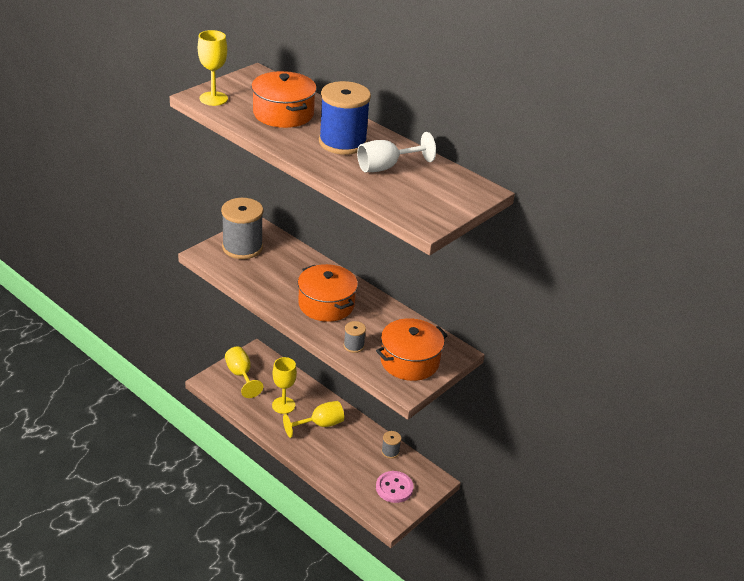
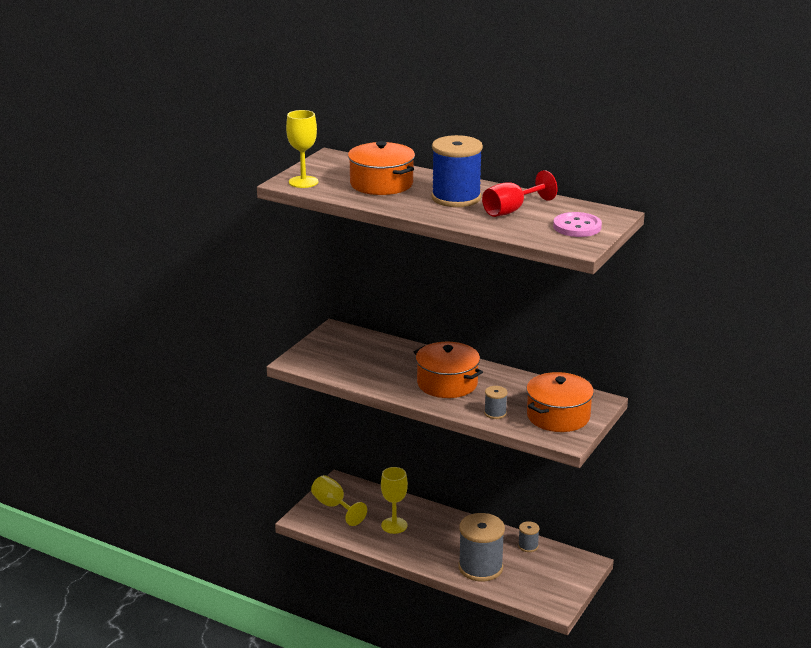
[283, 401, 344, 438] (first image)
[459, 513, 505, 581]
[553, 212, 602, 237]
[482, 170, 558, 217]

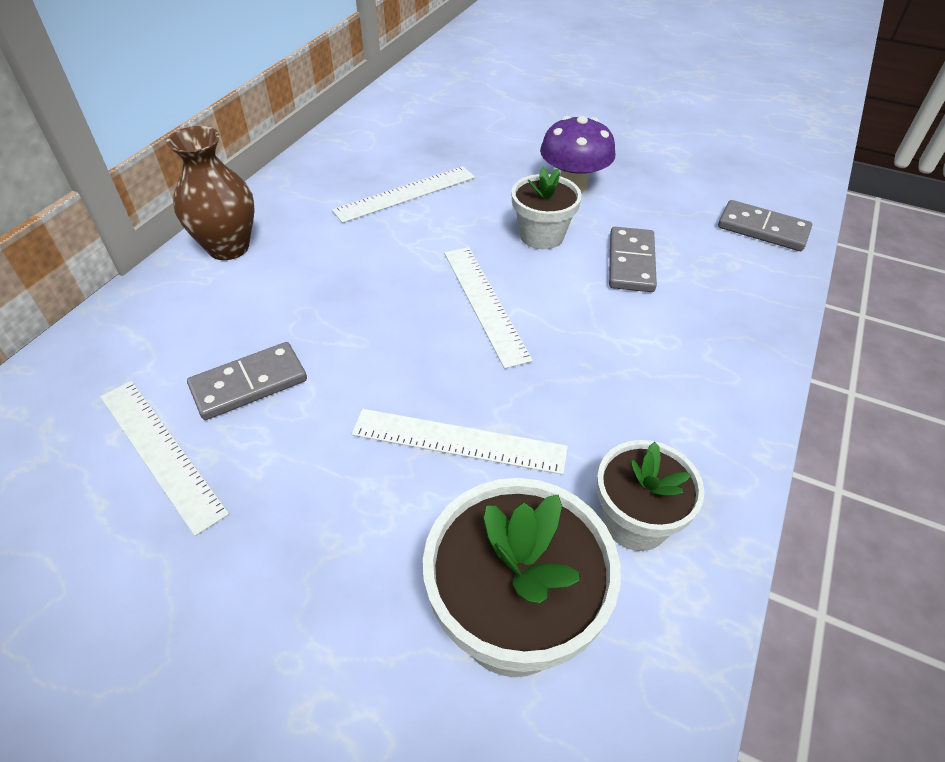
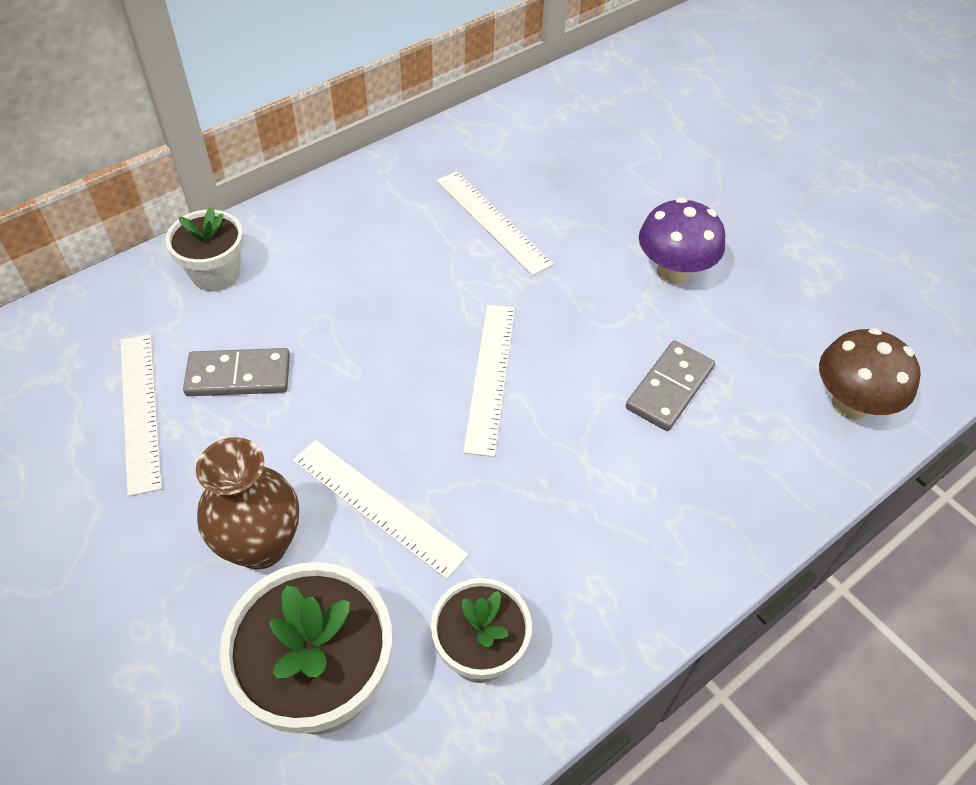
[196, 437, 299, 570]
[165, 206, 244, 291]
[819, 328, 921, 420]
[436, 171, 554, 276]

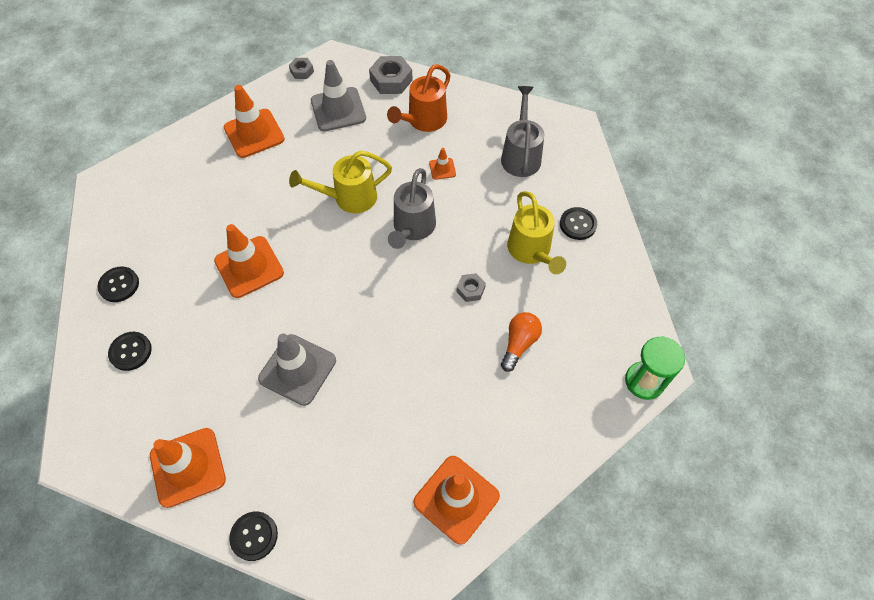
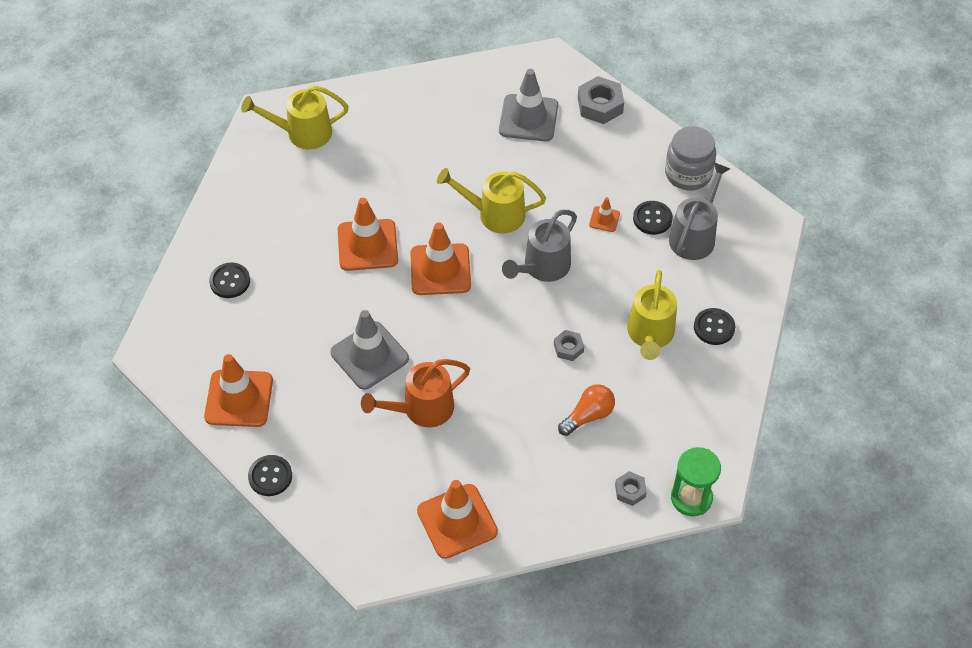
[241, 85, 349, 149]
[665, 126, 716, 190]
[633, 201, 673, 235]
[410, 223, 471, 295]
[615, 471, 647, 506]
[361, 359, 470, 427]

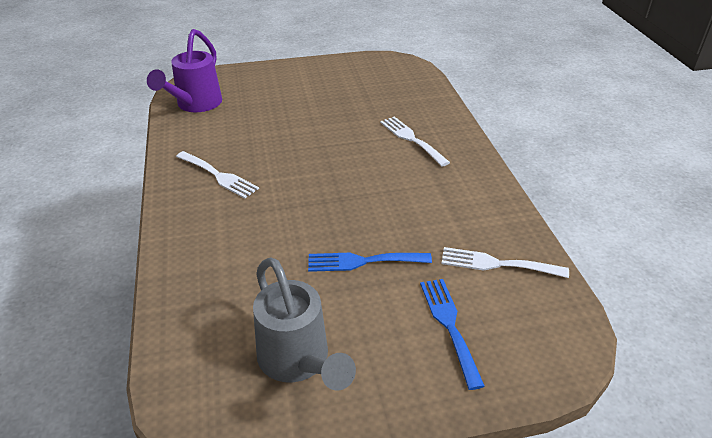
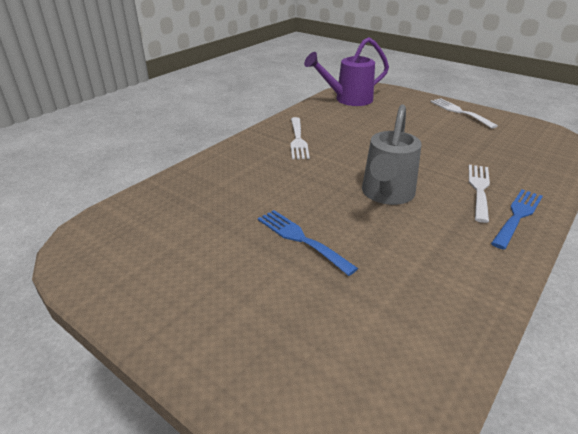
[362, 104, 421, 205]
[491, 189, 543, 250]
[430, 98, 498, 129]

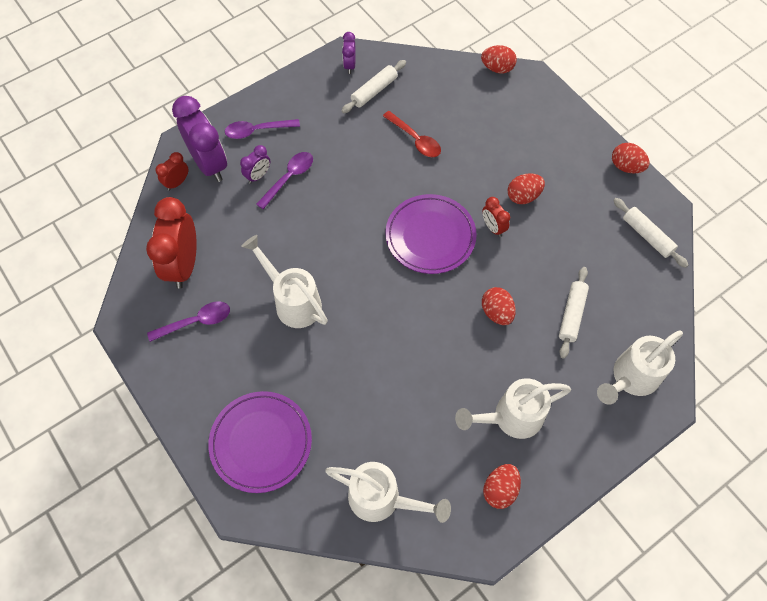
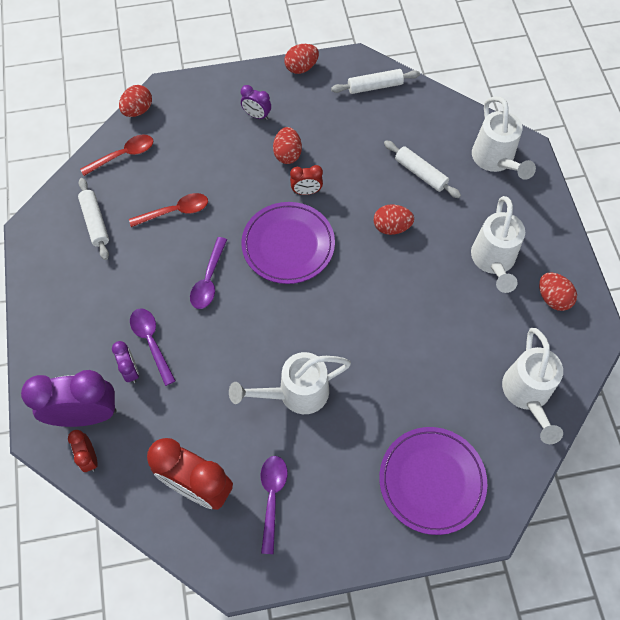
[80, 135, 153, 176]
[190, 237, 227, 309]
[241, 85, 271, 120]
[502, 328, 563, 444]

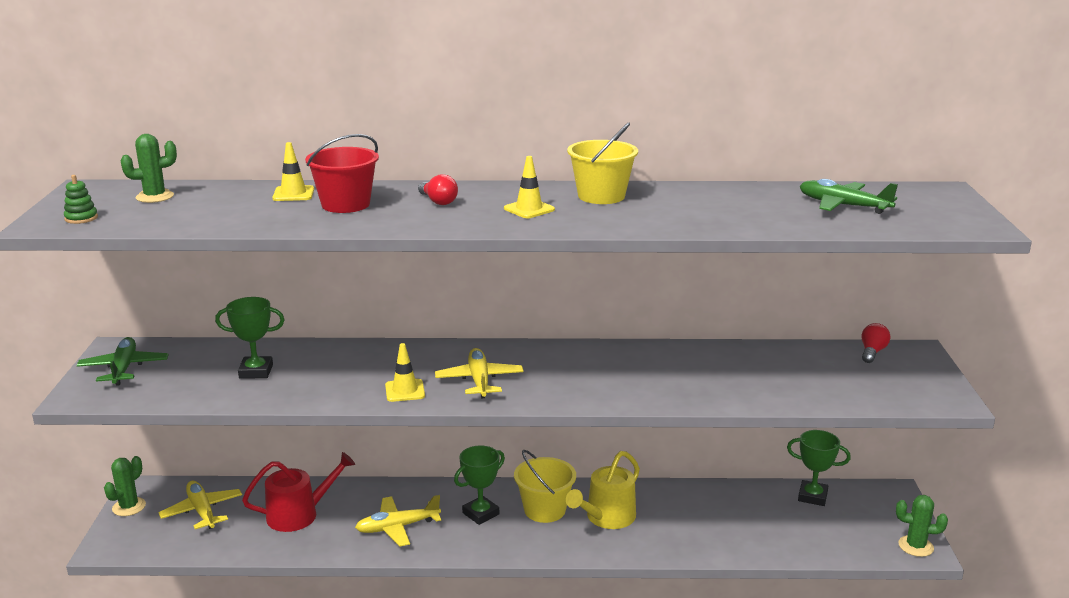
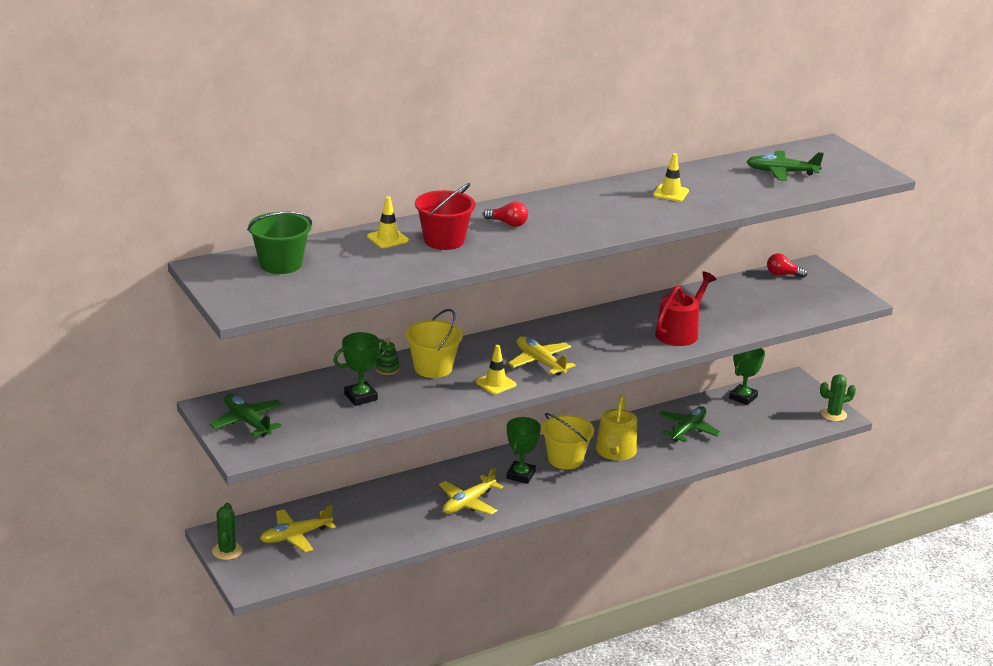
[658, 406, 721, 442]
[375, 338, 400, 375]
[655, 272, 716, 346]
[653, 153, 689, 202]
[405, 309, 463, 378]
[247, 212, 312, 274]
[260, 505, 336, 552]
[729, 348, 765, 405]
[767, 253, 808, 278]

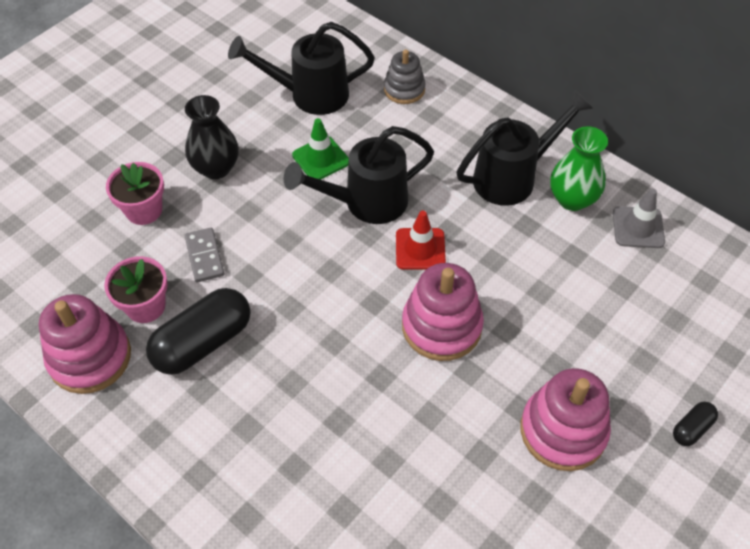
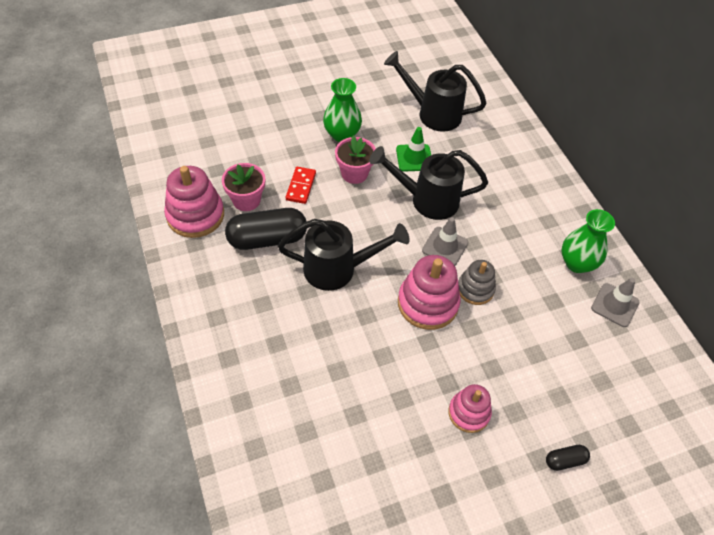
[335, 136, 376, 184]
[458, 260, 496, 305]
[278, 219, 410, 291]
[323, 78, 362, 142]
[286, 167, 316, 204]
[422, 217, 468, 266]
[448, 384, 492, 433]

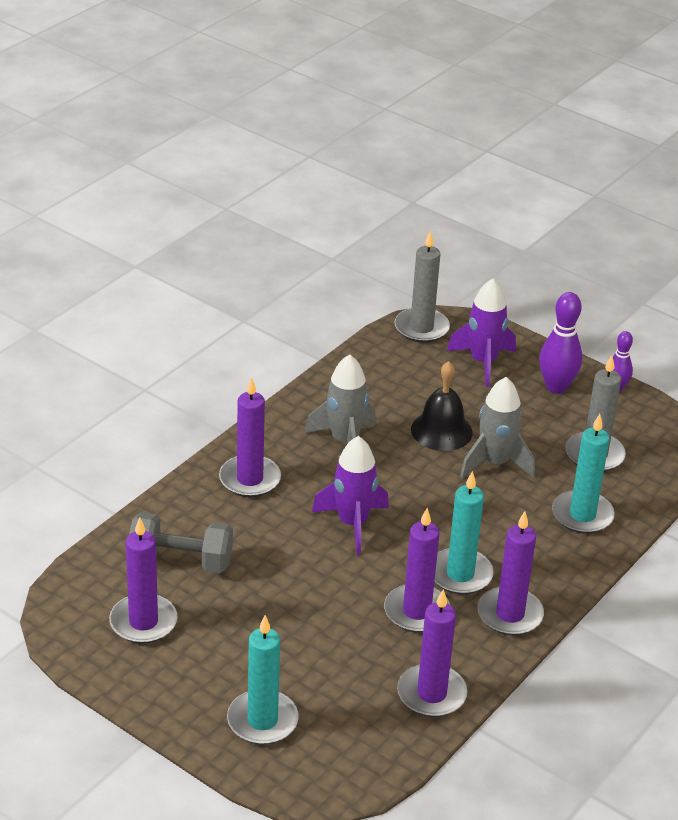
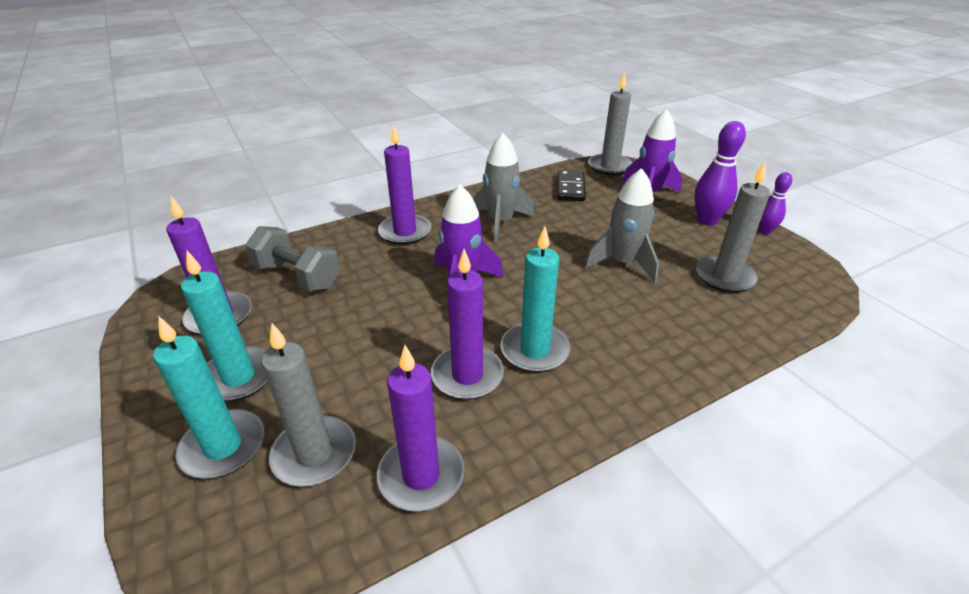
[411, 361, 473, 451] (first image)
[478, 511, 544, 636] (first image)
[261, 323, 356, 487]
[558, 170, 586, 201]
[181, 250, 268, 402]

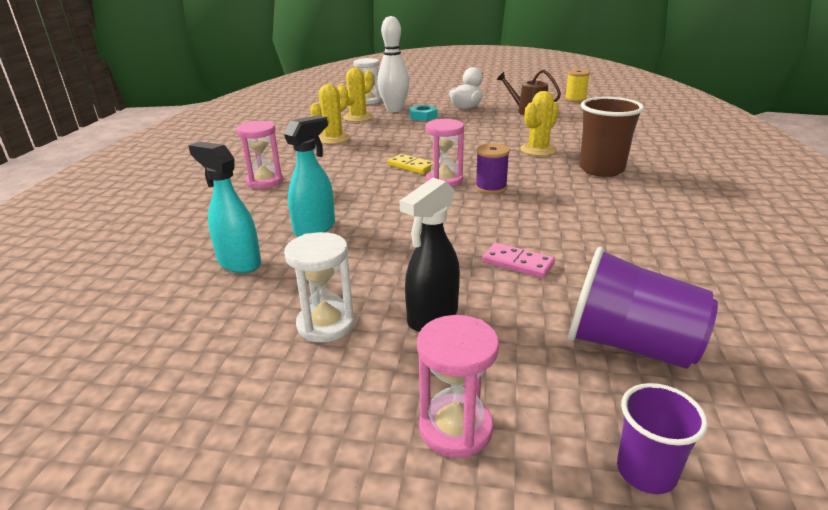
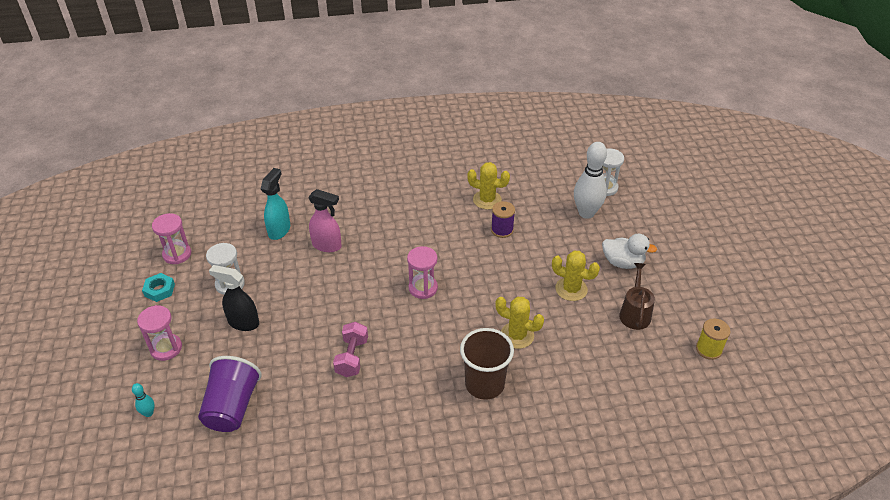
[387, 154, 433, 174] (first image)
[482, 243, 555, 278] (first image)
[333, 322, 368, 377]
[152, 213, 191, 264]
[552, 251, 600, 301]
[142, 273, 175, 302]
[491, 201, 515, 238]
[132, 383, 155, 417]
[308, 189, 342, 252]

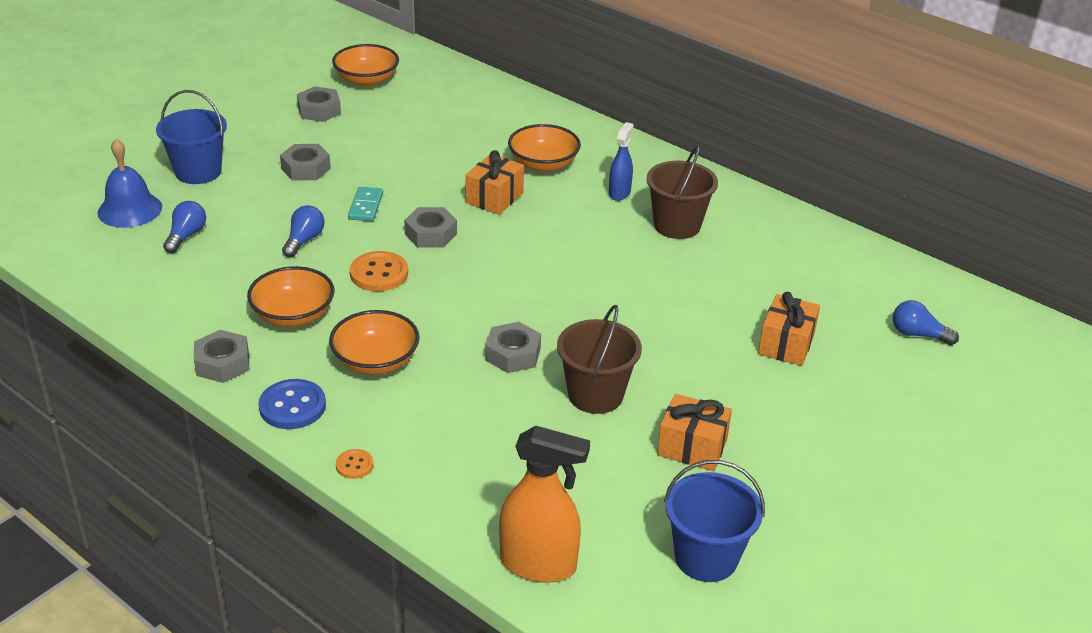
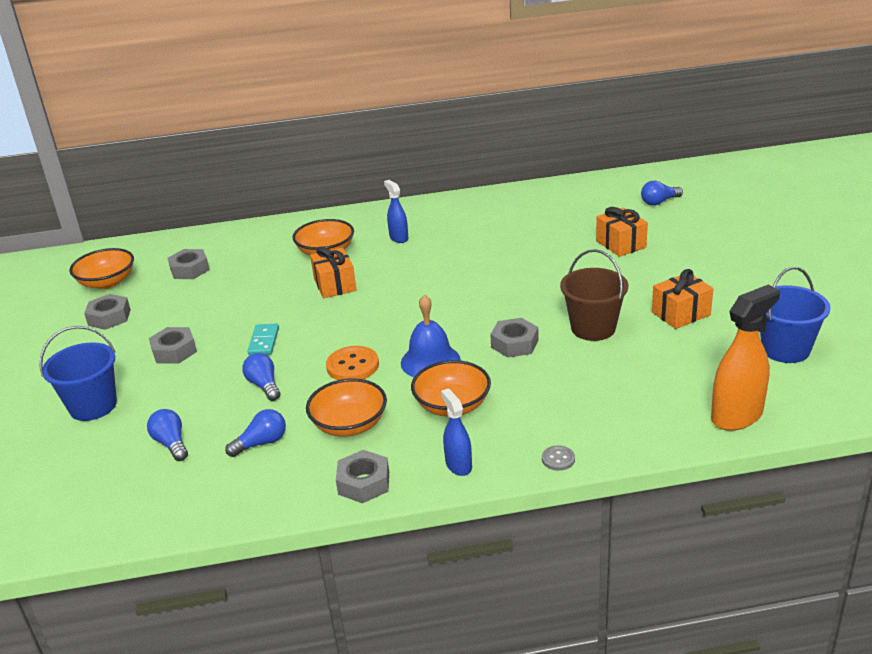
[646, 145, 718, 239] (first image)
[225, 409, 286, 457]
[401, 294, 461, 377]
[168, 249, 210, 279]
[441, 388, 472, 476]
[542, 445, 575, 471]
[248, 324, 279, 355]

